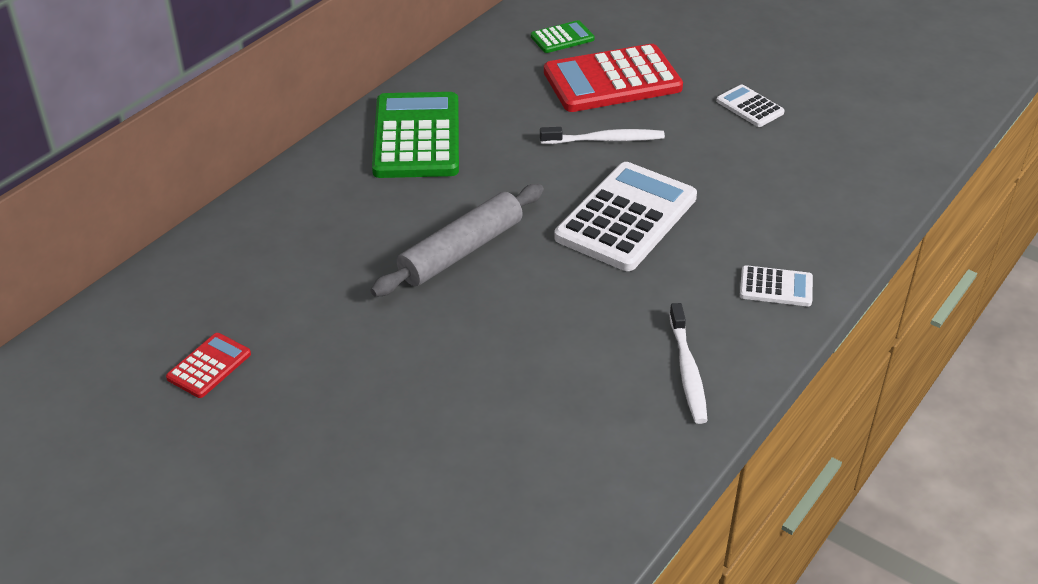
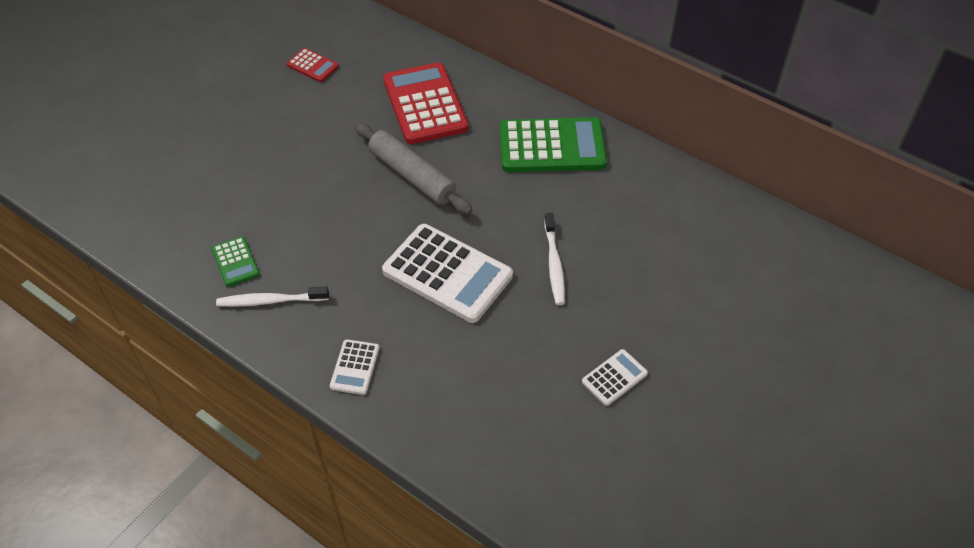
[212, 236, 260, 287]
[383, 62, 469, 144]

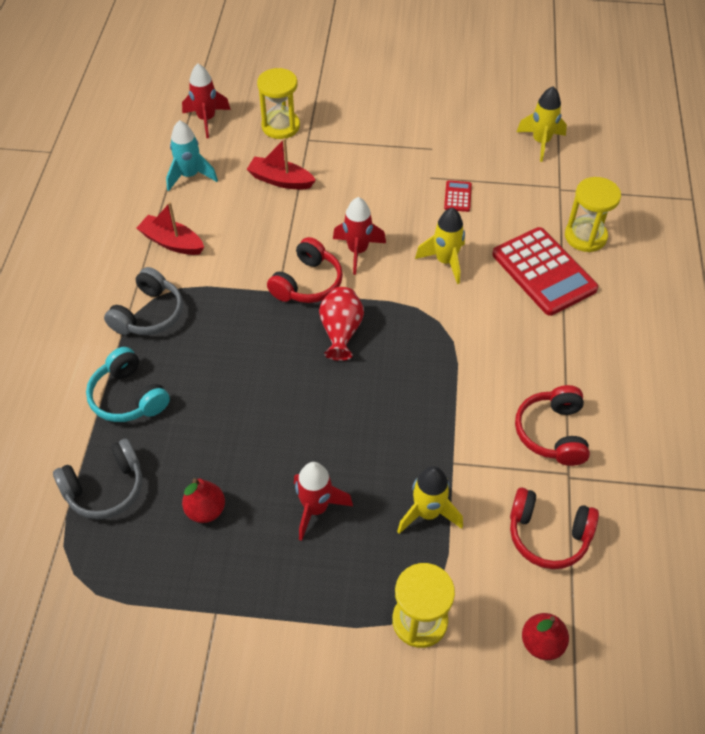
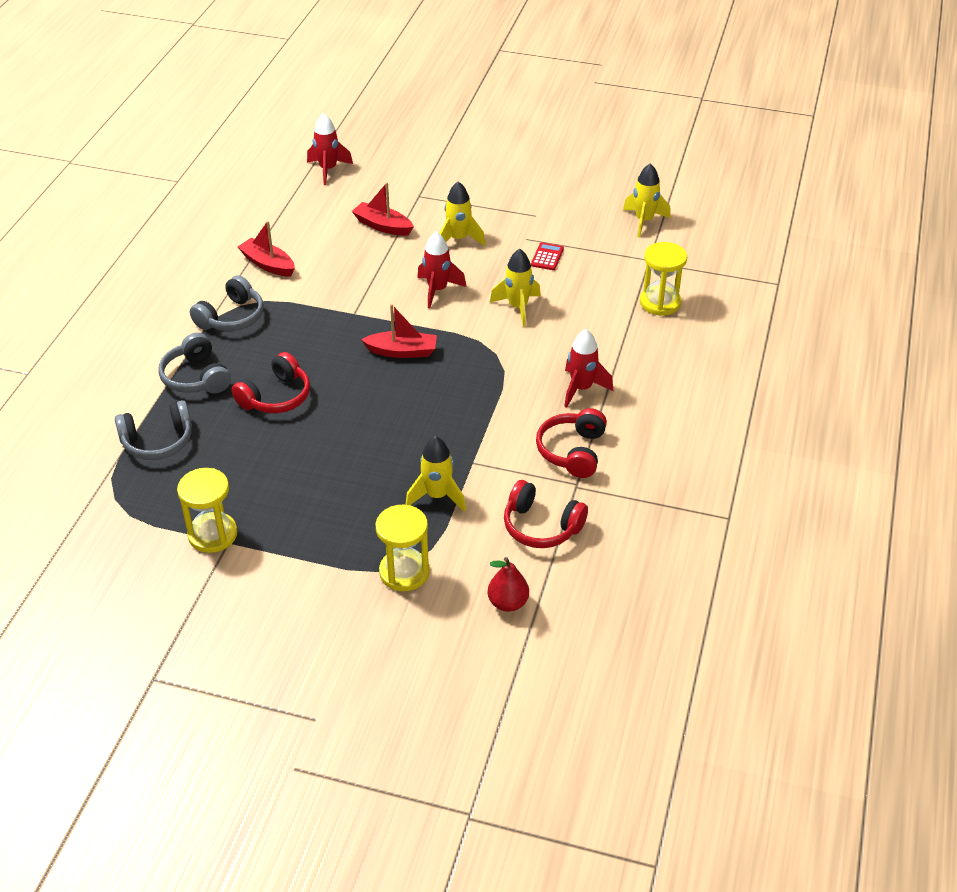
[166, 120, 218, 191] (first image)
[182, 478, 225, 523] (first image)
[492, 227, 598, 316] (first image)
[439, 181, 486, 246]
[177, 468, 238, 553]
[231, 352, 310, 413]
[564, 329, 613, 408]
[361, 304, 437, 358]
[158, 333, 231, 394]

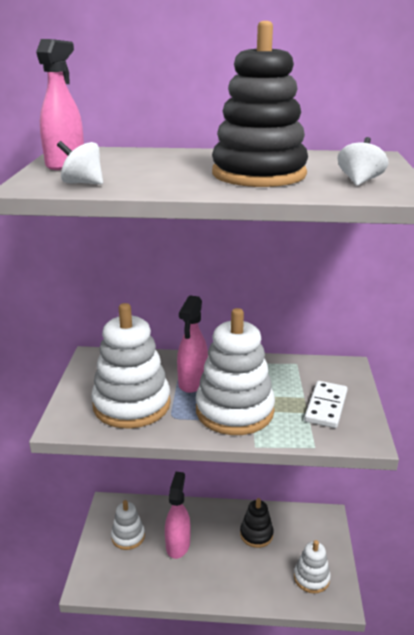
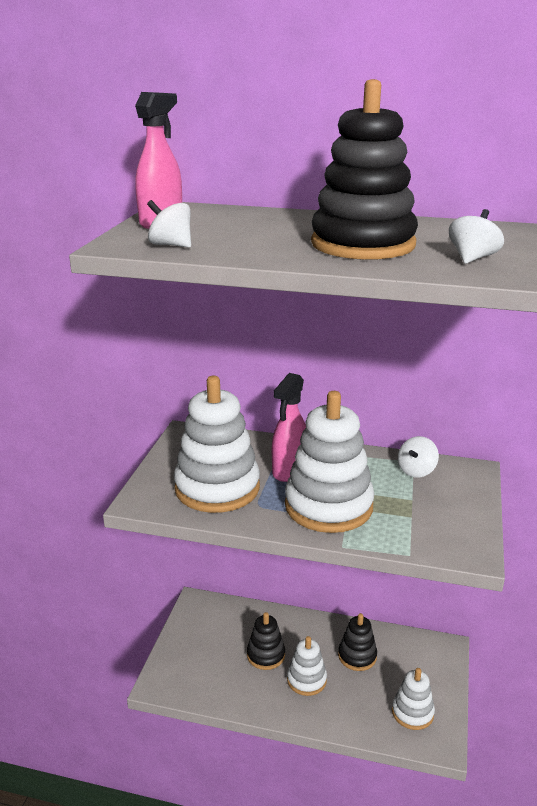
[304, 381, 348, 428] (first image)
[398, 436, 439, 477]
[287, 636, 327, 696]
[247, 612, 285, 670]

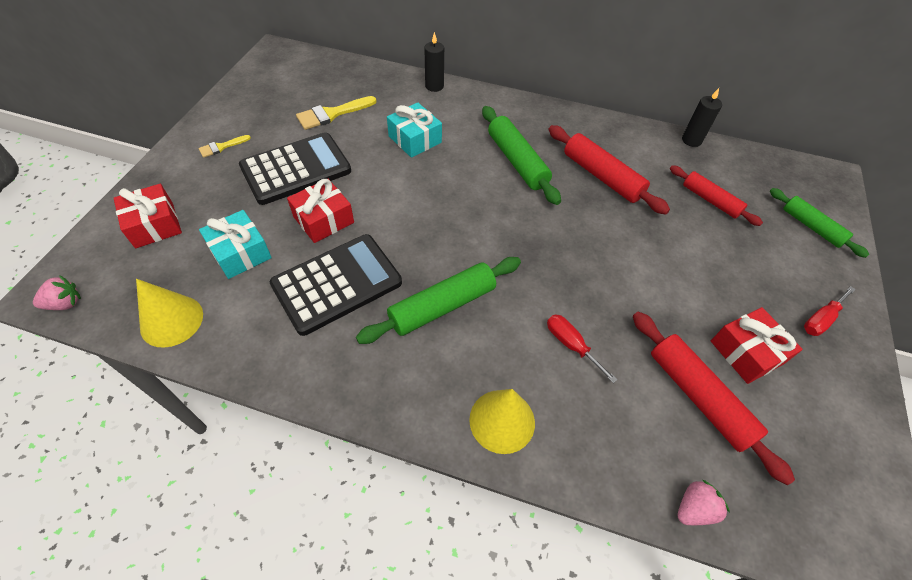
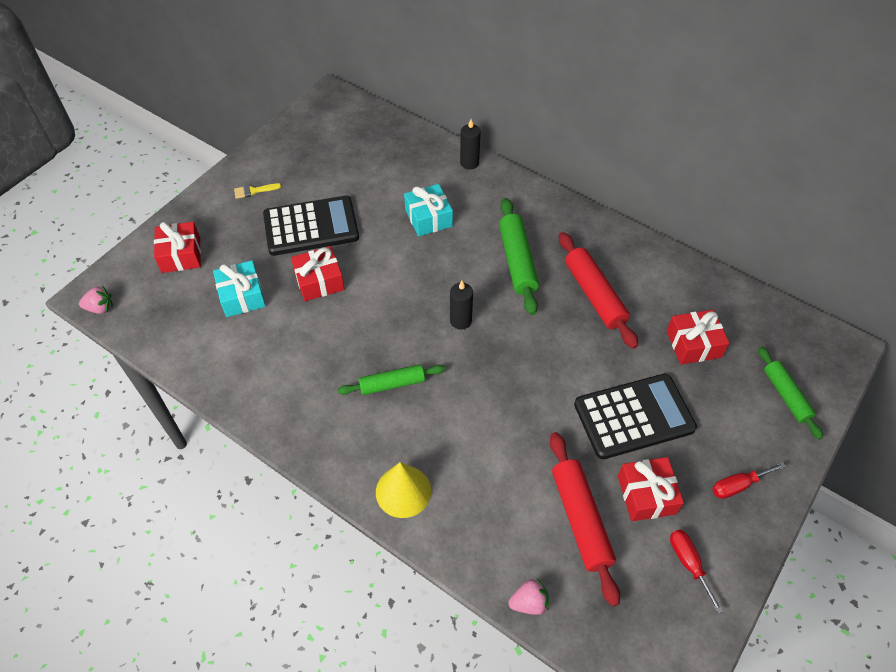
[136, 279, 203, 348] (first image)
[296, 96, 377, 130] (first image)
[574, 374, 697, 459]
[670, 530, 723, 614]
[450, 281, 473, 330]
[667, 310, 729, 364]
[338, 364, 445, 395]

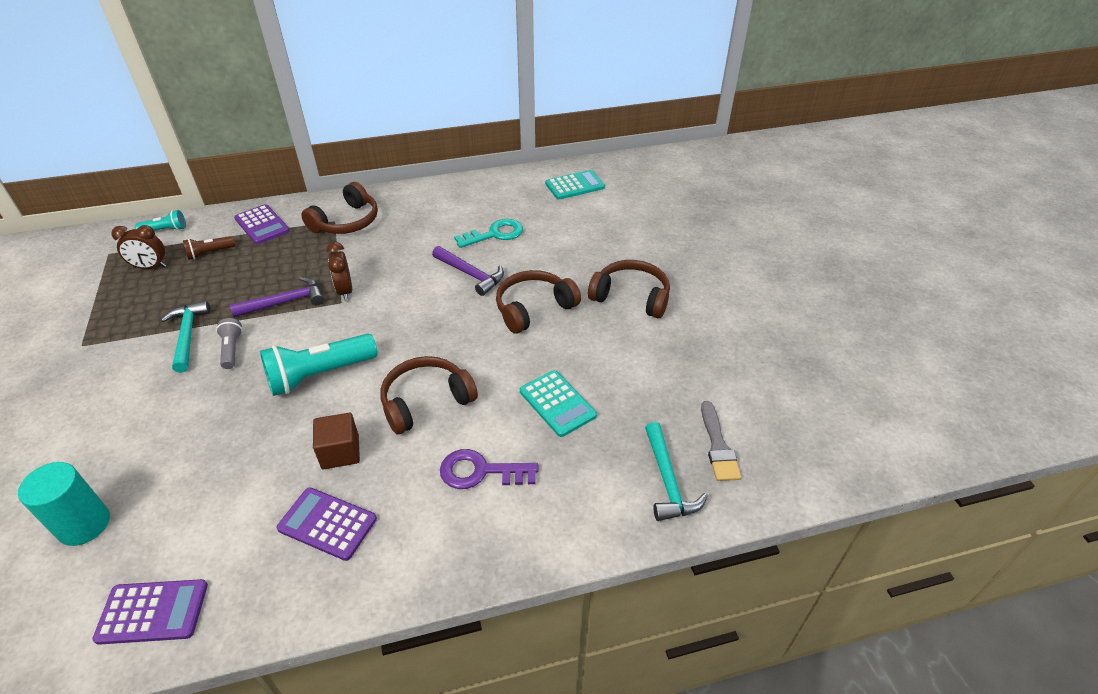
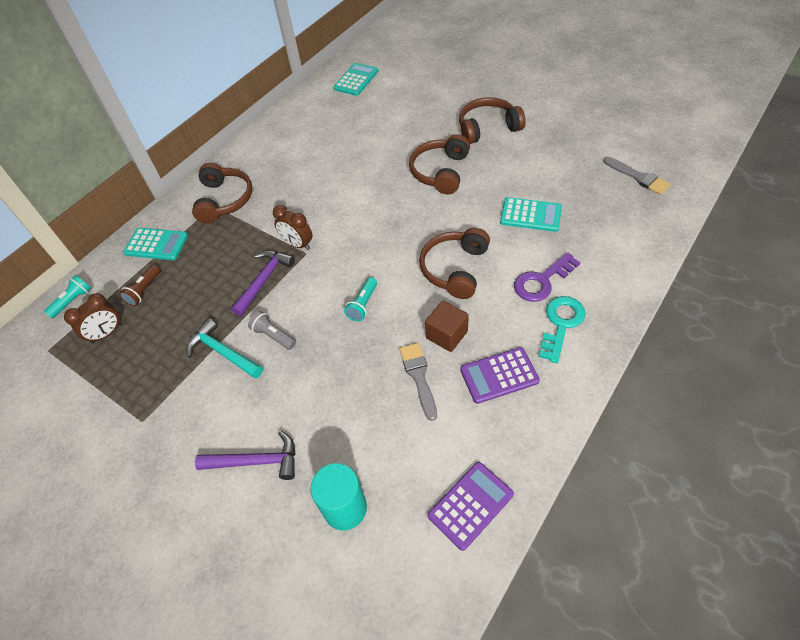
[645, 422, 708, 521] (first image)
[400, 343, 437, 421]
[195, 431, 296, 480]
[539, 296, 586, 363]
[123, 228, 188, 260]
[344, 277, 377, 321]

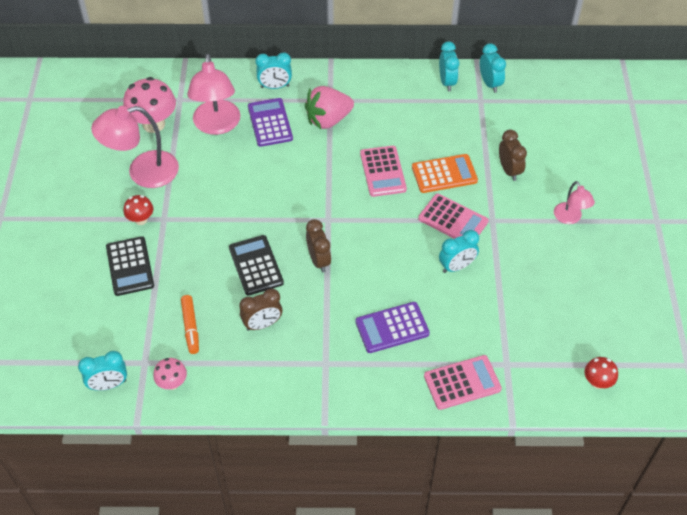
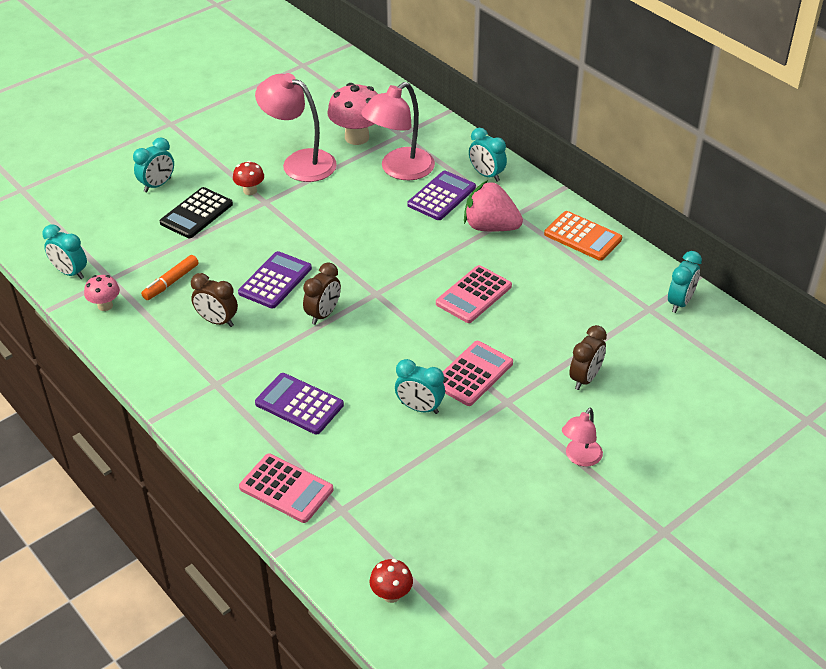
[544, 211, 622, 261]
[133, 137, 174, 192]
[238, 251, 312, 309]
[443, 341, 513, 406]

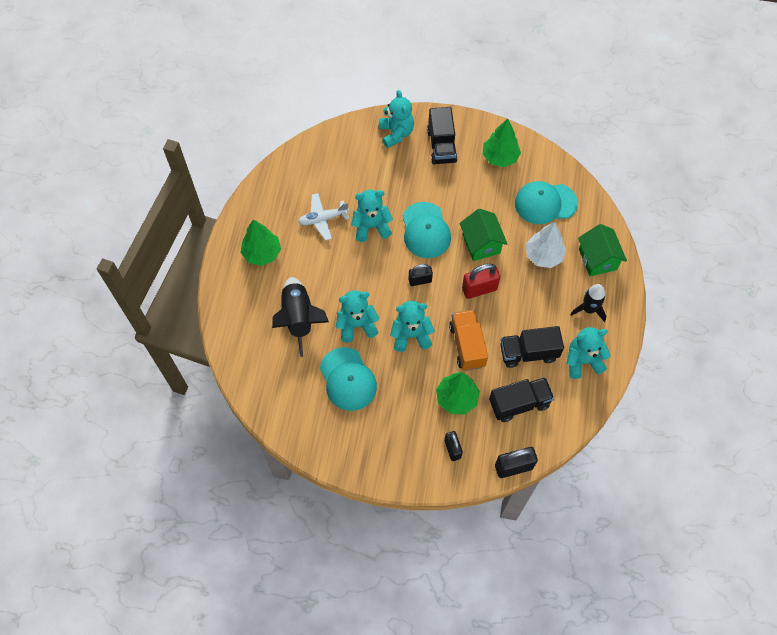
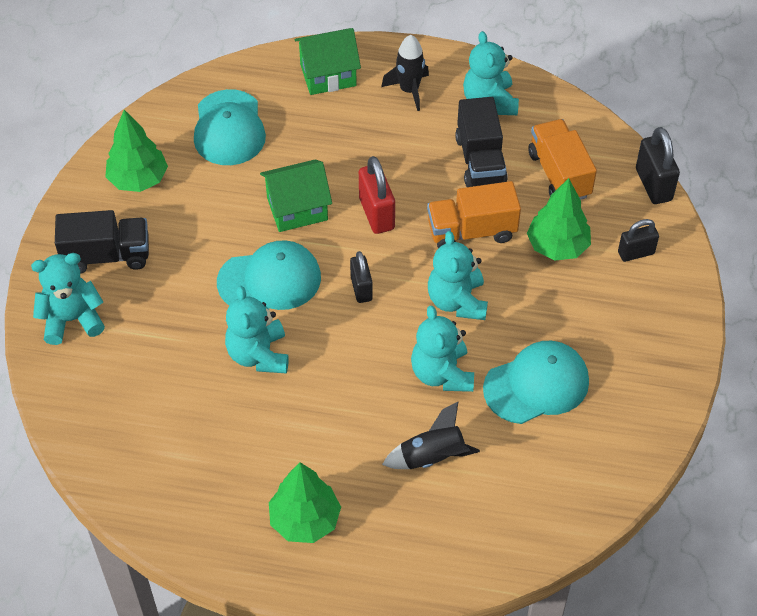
[298, 193, 349, 241] (first image)
[526, 222, 566, 268] (first image)
[529, 119, 597, 200]
[382, 402, 480, 469]

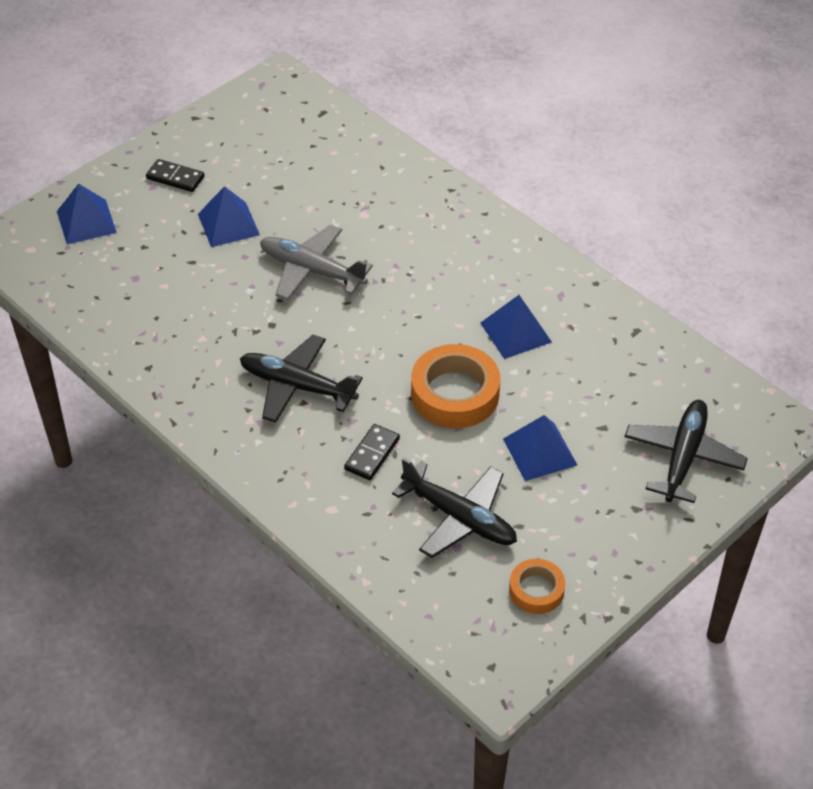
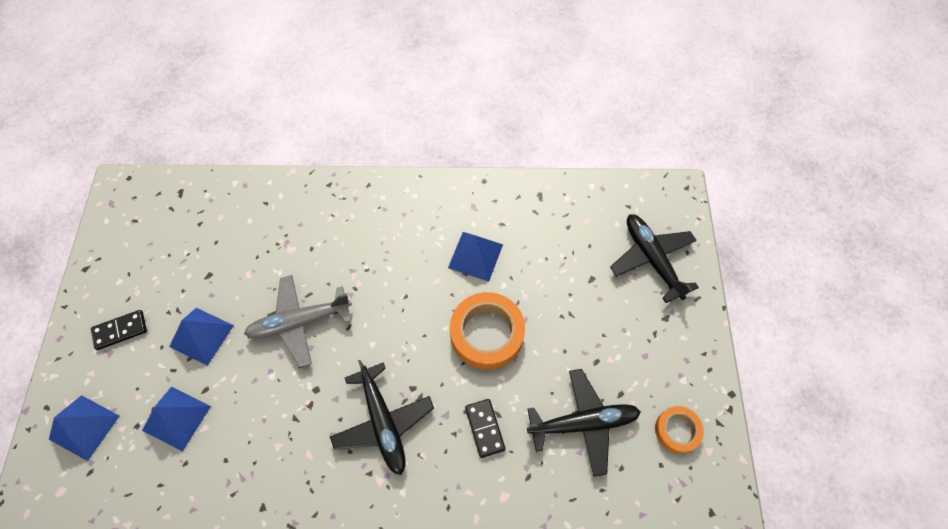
[142, 387, 211, 451]
[330, 360, 434, 475]

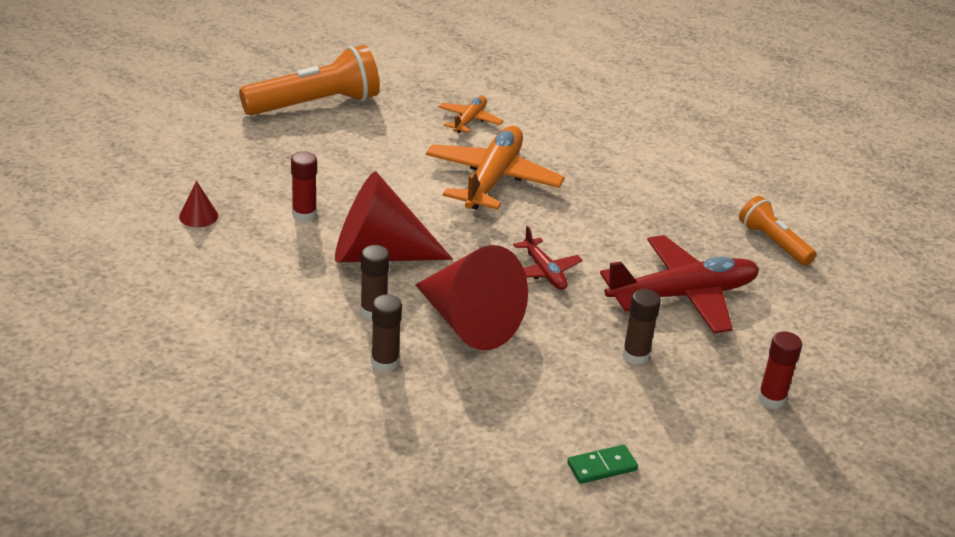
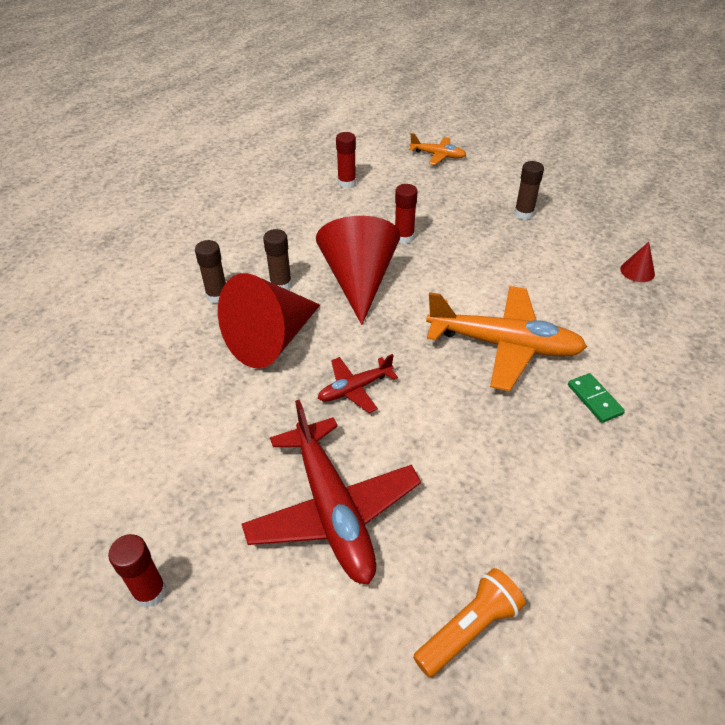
[239, 45, 380, 116] (first image)
[336, 132, 356, 188]
[620, 242, 655, 282]
[409, 133, 466, 165]
[568, 373, 625, 423]
[514, 161, 544, 220]

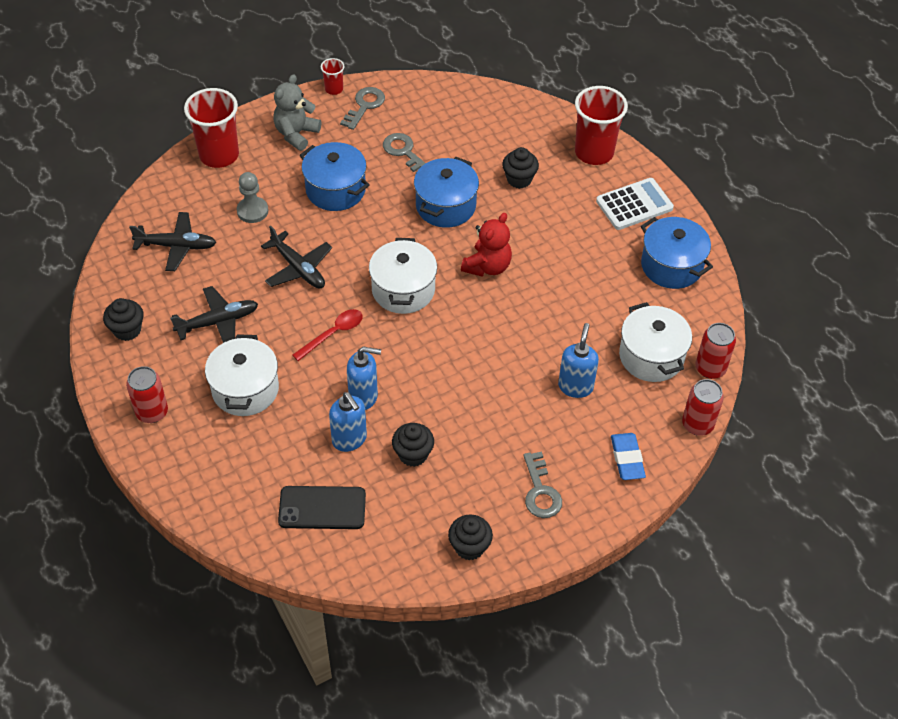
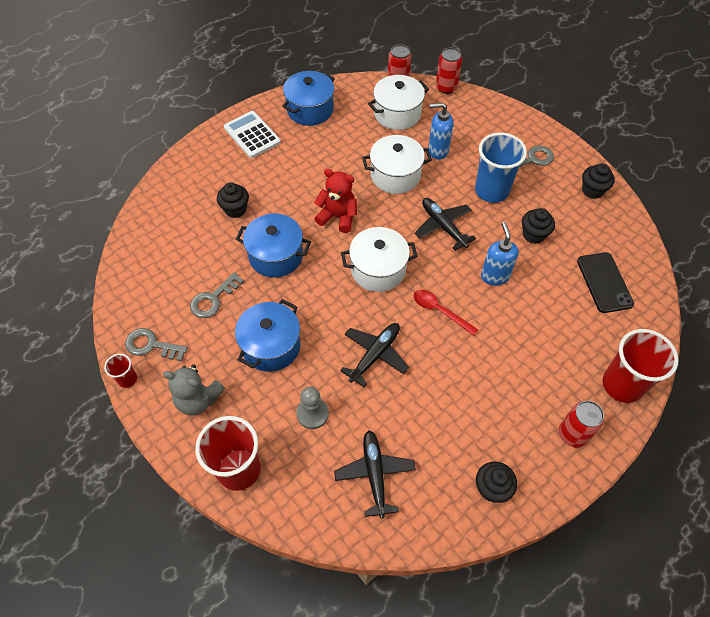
[329, 392, 367, 452] (first image)
[611, 433, 646, 480] (first image)
[475, 133, 527, 203]
[415, 198, 476, 251]
[362, 135, 432, 194]
[603, 329, 679, 403]

